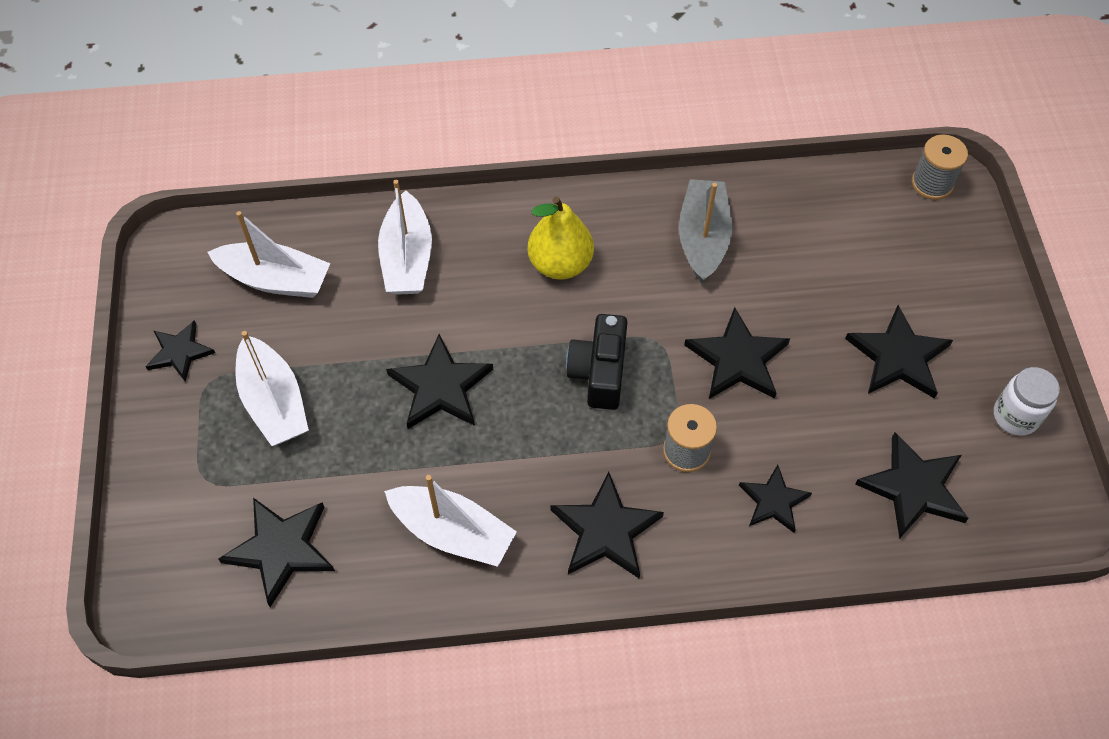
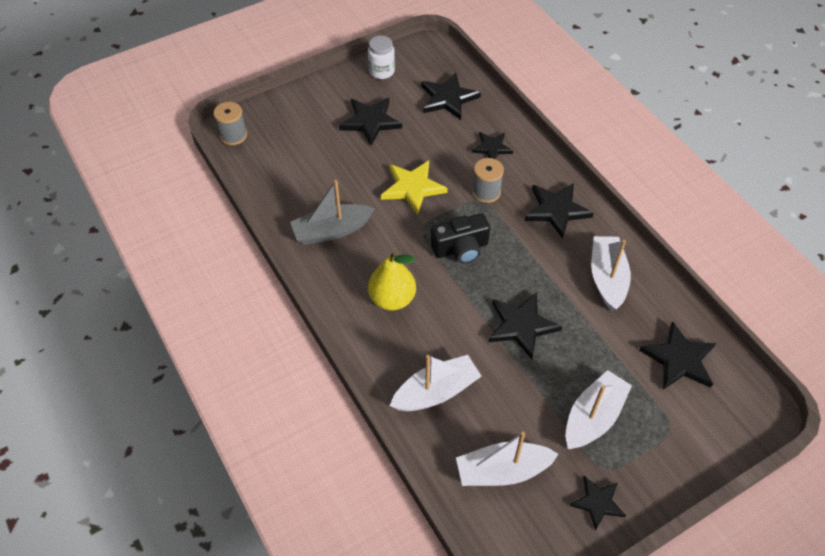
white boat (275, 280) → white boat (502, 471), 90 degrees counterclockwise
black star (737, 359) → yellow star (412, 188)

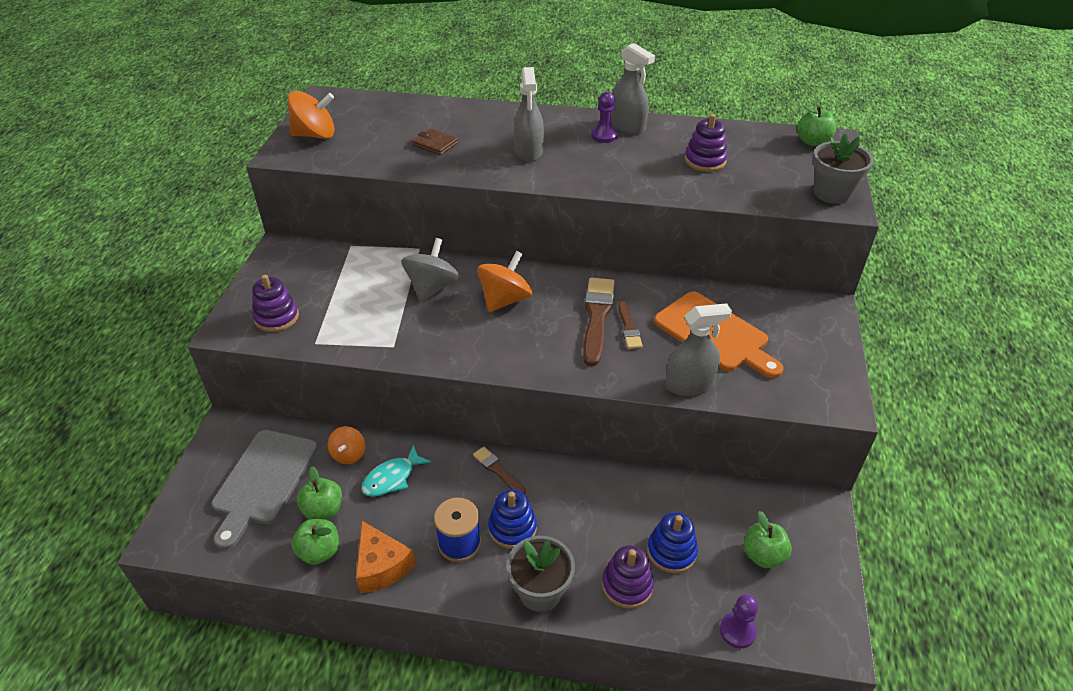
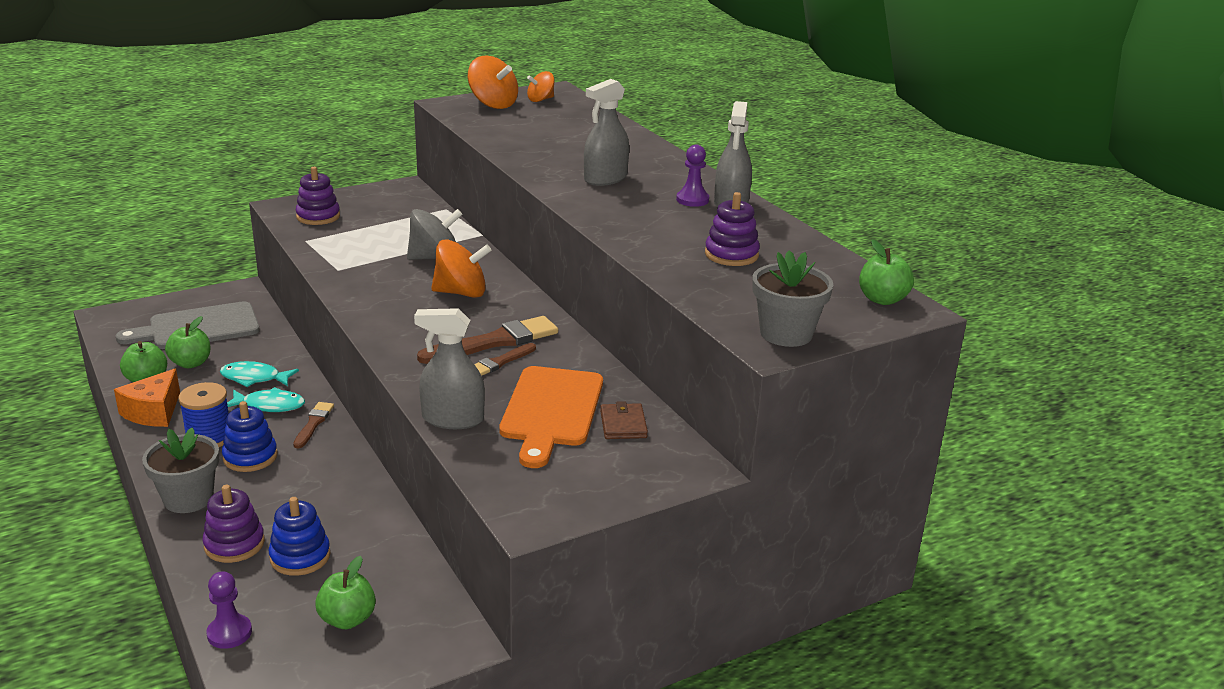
orange spinning top (349, 454) → orange spinning top (540, 100), relocated
brown wallet (435, 144) → brown wallet (623, 424), relocated
grey spray bottle (689, 384) → grey spray bottle (453, 419), 150 degrees clockwise
- → turquoise fish (270, 405)

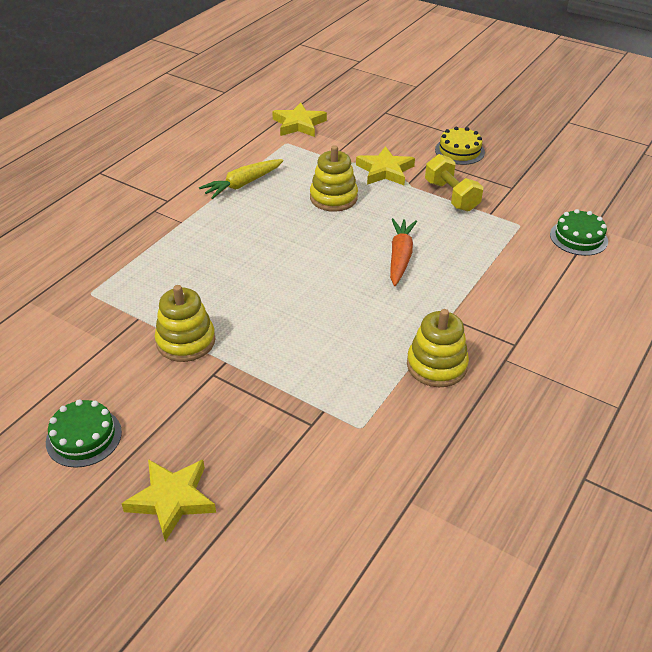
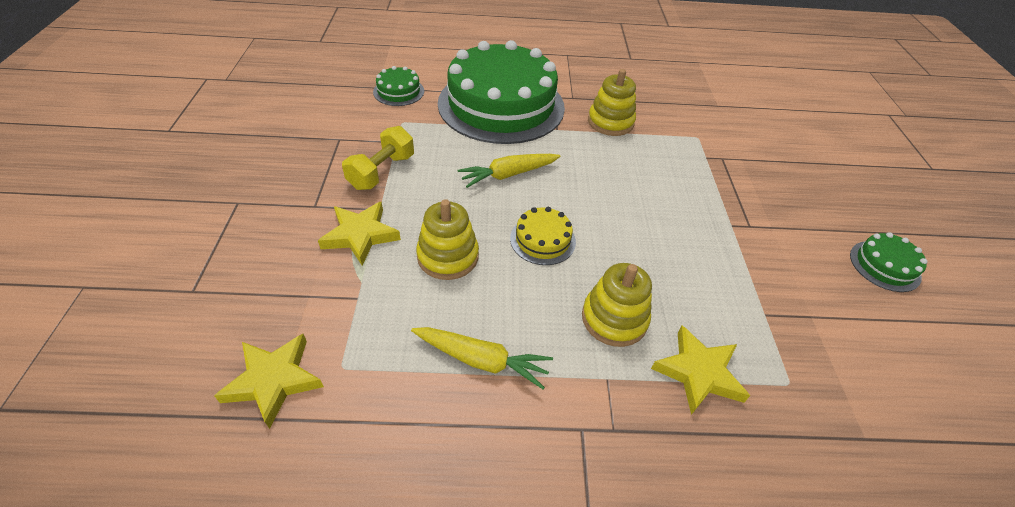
yellow star (172, 499) → yellow star (698, 373), relocated
yellow stacking toy (186, 341) → yellow stacking toy (614, 319), relocated
orange carrot (400, 257) → yellow carrot (508, 174)
yellow cake (459, 151) → yellow cake (542, 240), relocated
- → green cake (501, 105)

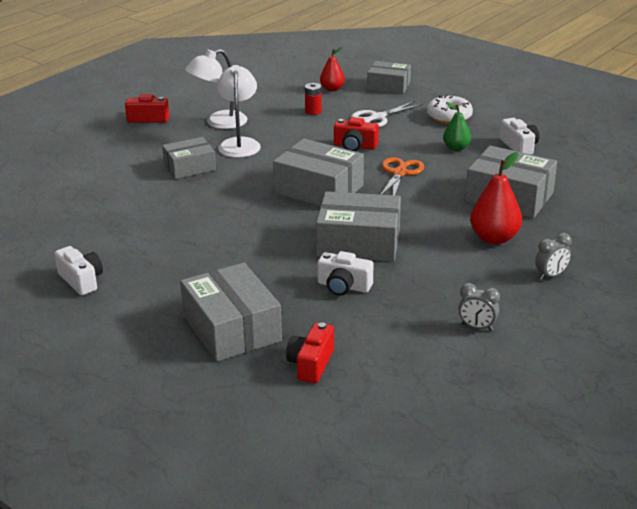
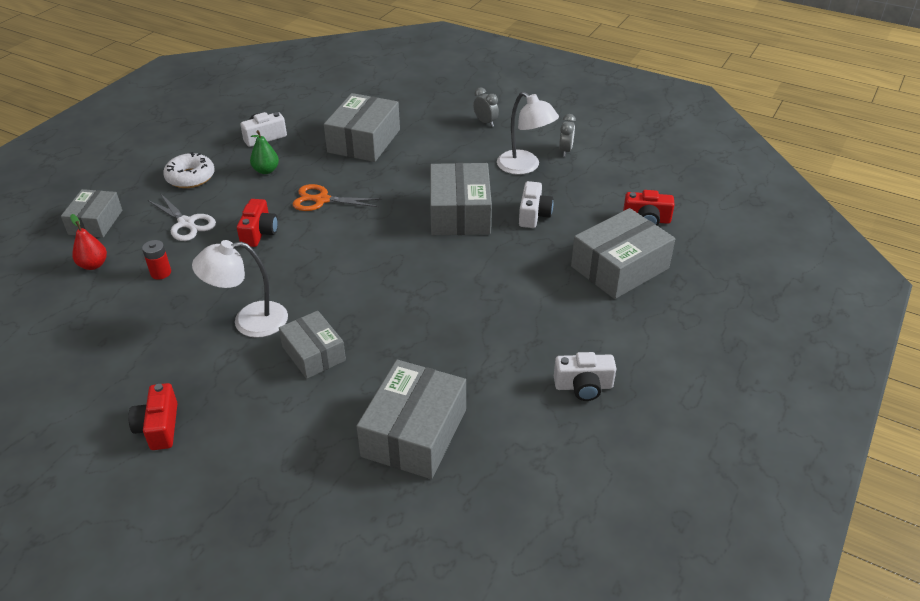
white camera (81, 280) → white camera (583, 386), 135 degrees counterclockwise
white lamp (219, 123) → white lamp (525, 167), relocated
grey box (319, 189) → grey box (414, 433), relocated
red pear (494, 238) → -

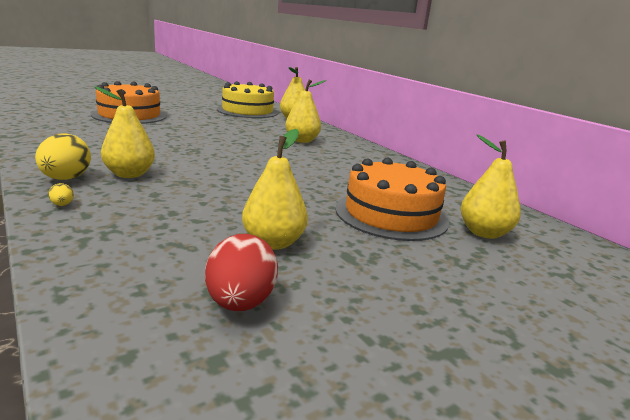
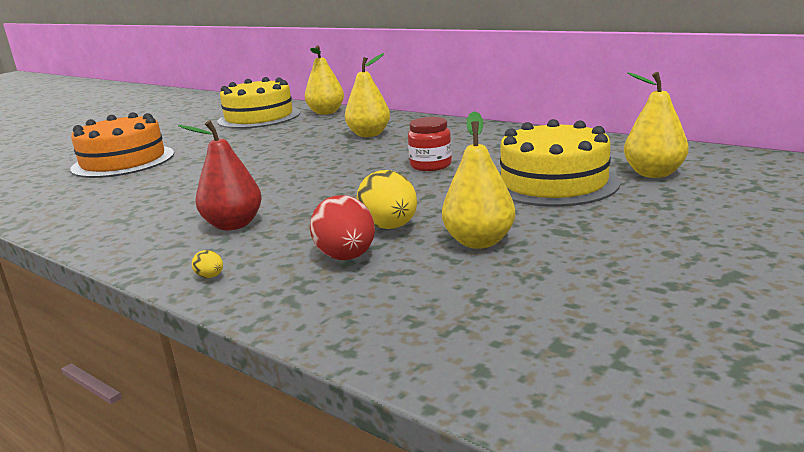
yellow egg (66, 179) → yellow egg (390, 227), relocated
yellow pear (129, 174) → red pear (233, 225)
red egg (240, 303) → red egg (346, 257), relocated
orange cake (391, 214) → yellow cake (554, 183)
- → red jar (431, 165)

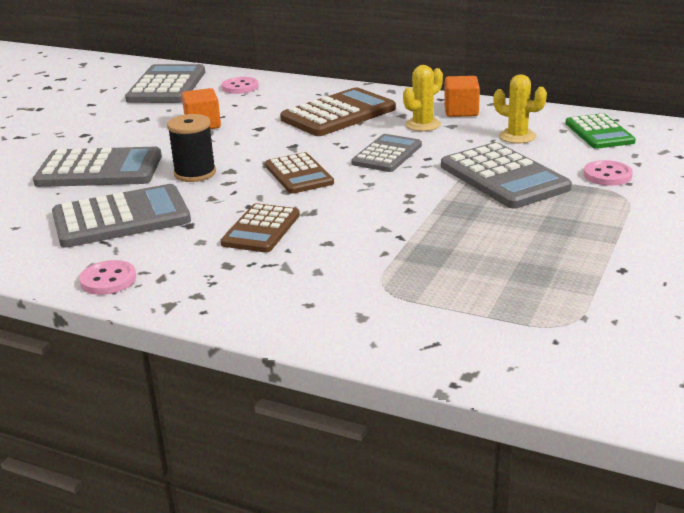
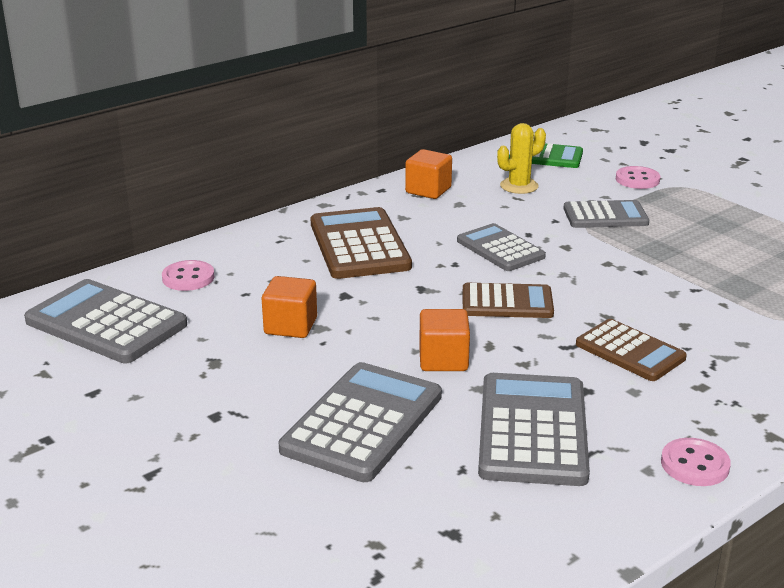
black spool (195, 173) → orange cube (443, 360)
yellow cactus (423, 125) → -
grey calculator (504, 177) → grey calculator (605, 216), x0.64

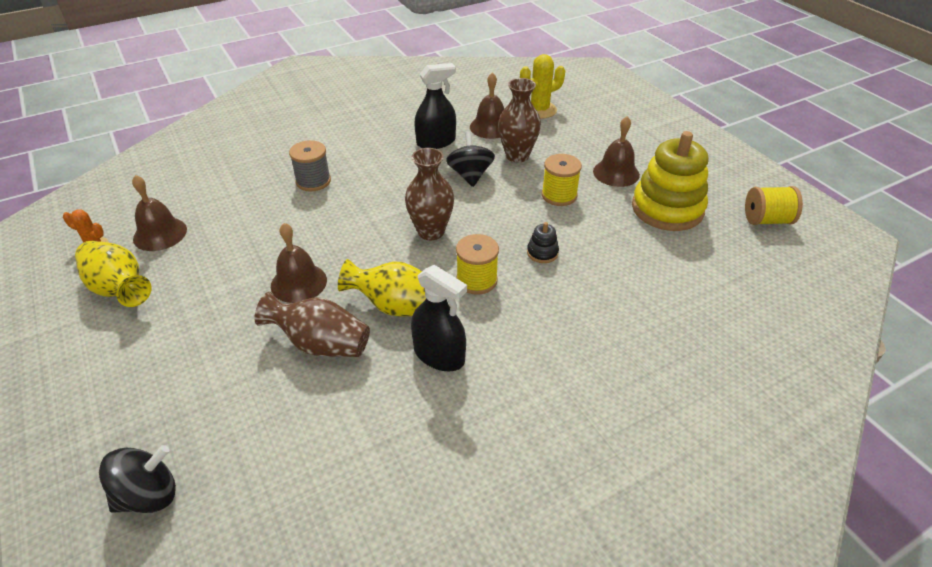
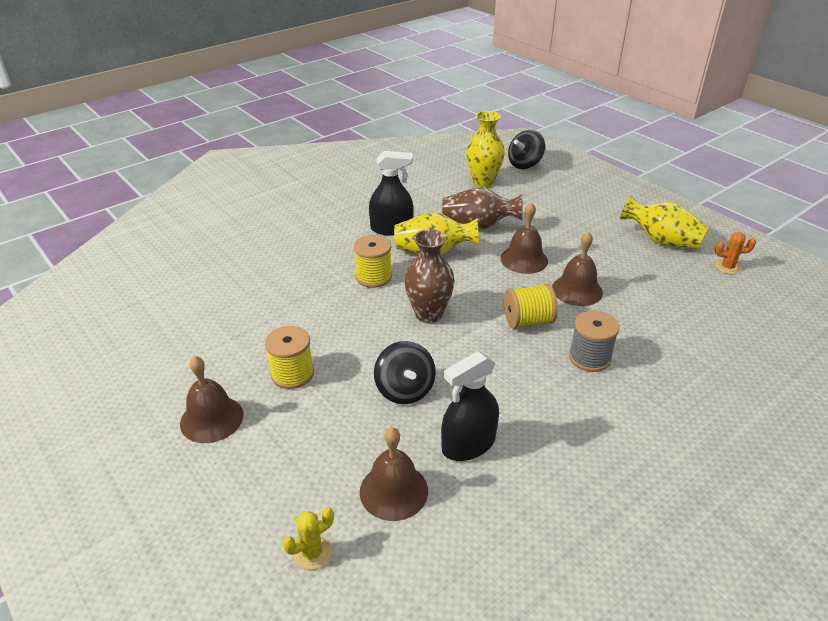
brown bell (160, 234) → brown bell (577, 290), relocated
black spray bottle (439, 355) → black spray bottle (391, 228), 150 degrees clockwise
brown vase (517, 156) → -
yellow cactus (539, 110) → yellow cactus (312, 553), x0.60
black stacking toy (542, 253) → -
yellow stacking toy (667, 209) → -
yellow spool (767, 220) → yellow spool (528, 321), relocated
- → yellow vase (483, 182)

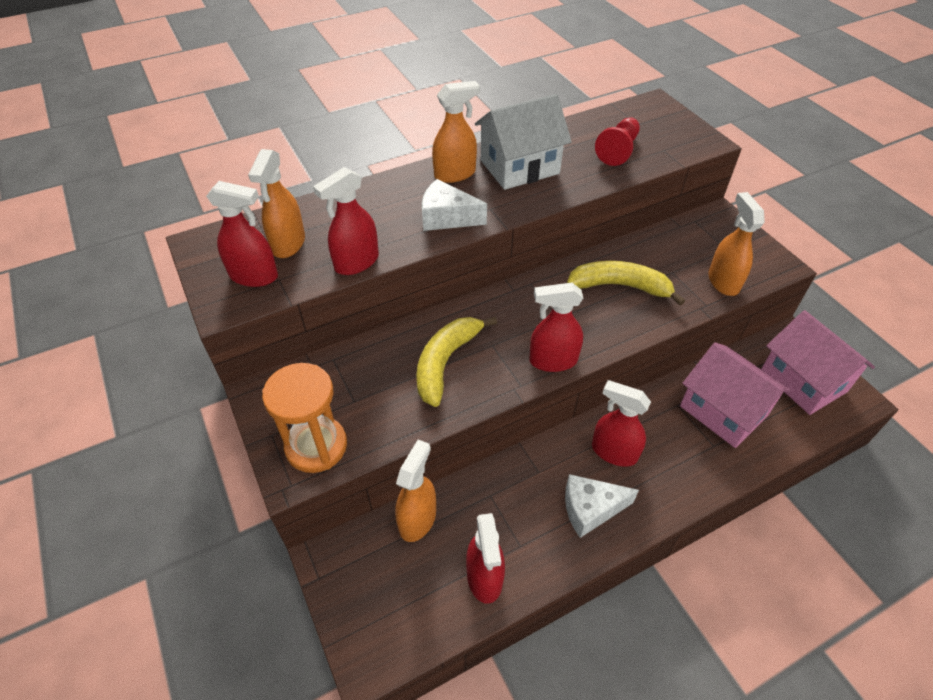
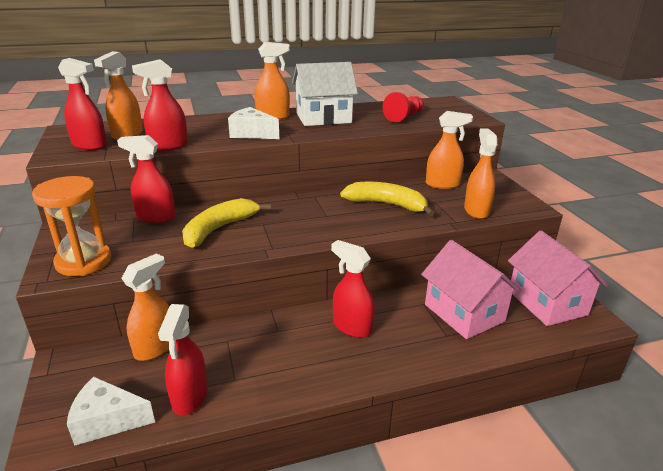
red spray bottle (552, 360) → red spray bottle (155, 217), relocated
white cheese (590, 509) → white cheese (107, 420), relocated
- → orange spray bottle (442, 184)

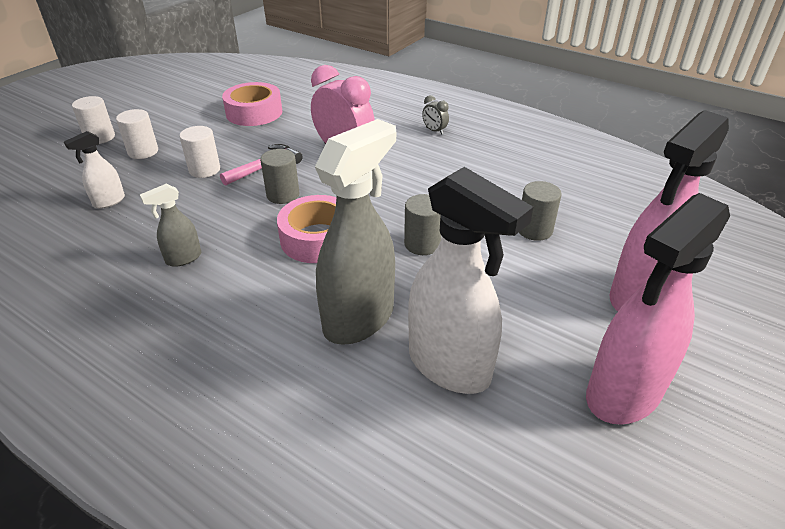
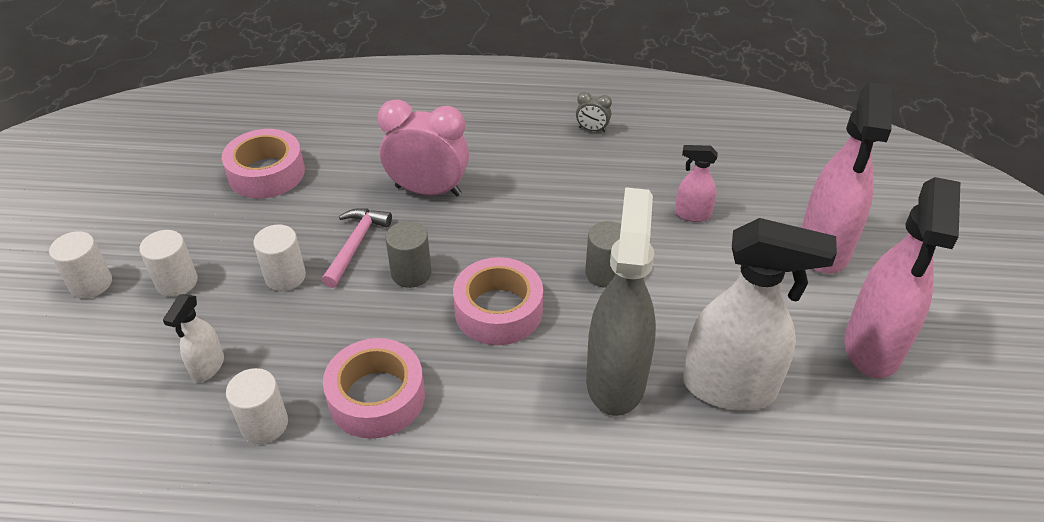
grey spray bottle (183, 258) → pink tape (376, 397)
grey clock (434, 131) → grey clock (592, 129), relocated
grey cylinder (534, 230) → pink spray bottle (692, 214)
- → white cylinder (264, 424)

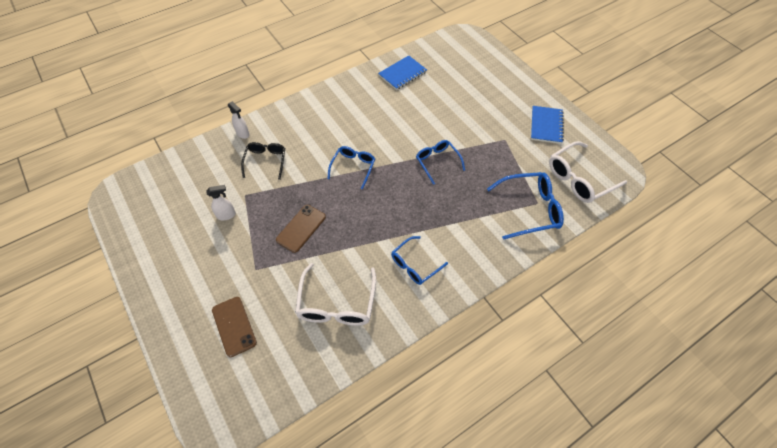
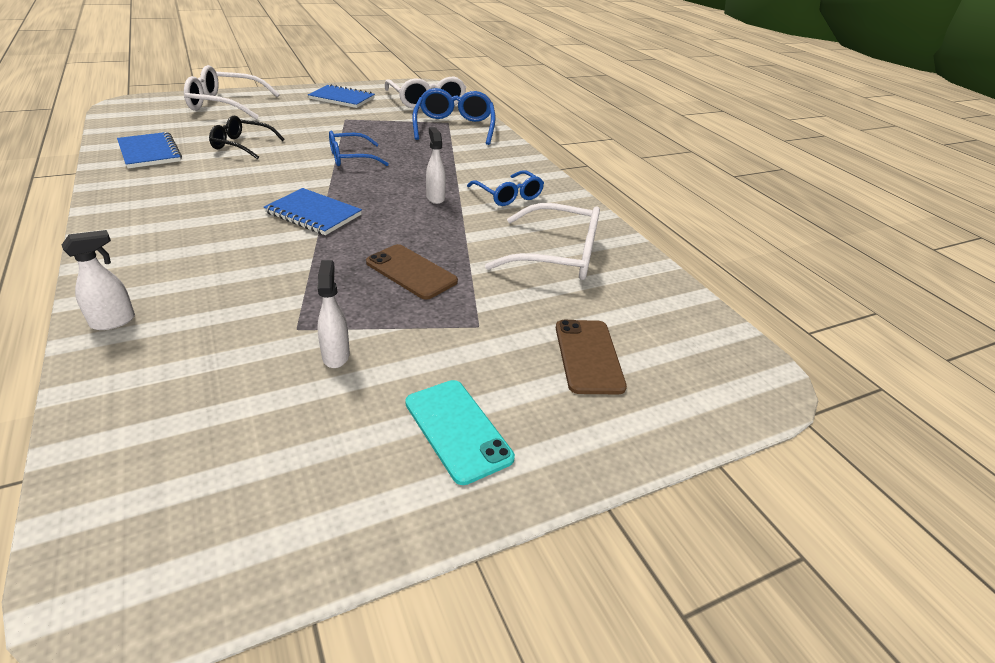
brown phone (234, 326) → brown phone (588, 356), 75 degrees counterclockwise
black glasses (266, 161) → black glasses (242, 145), relocated
blue glasses (353, 167) → blue notebook (313, 214)
- → white glasses (225, 104)
- → turquoise phone (457, 430)
- → white spray bottle (435, 198)

